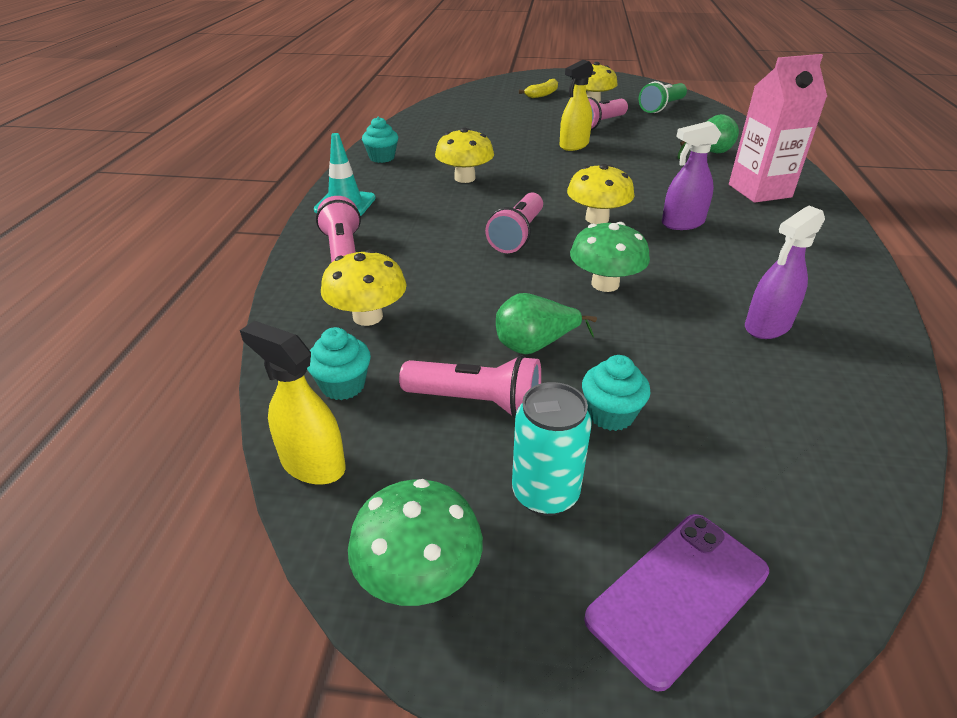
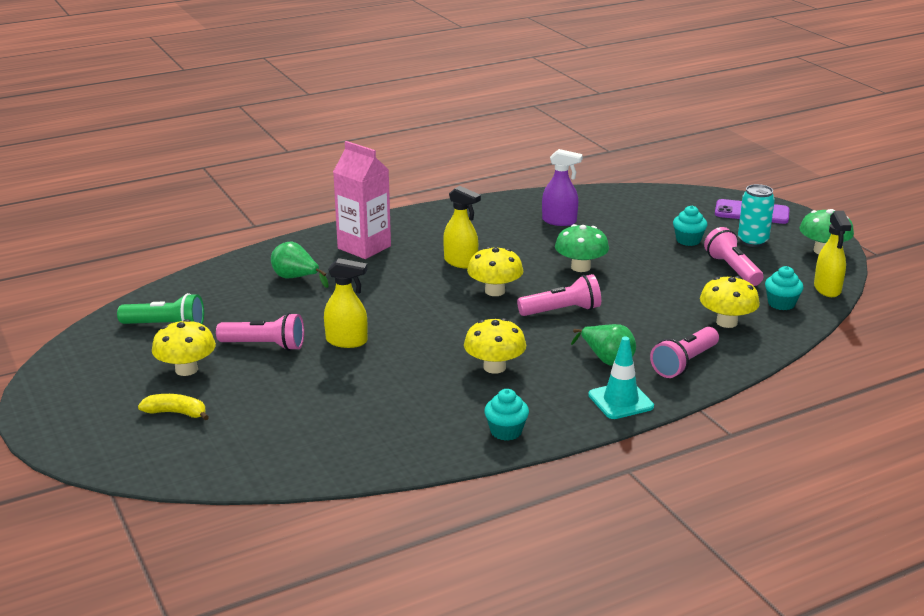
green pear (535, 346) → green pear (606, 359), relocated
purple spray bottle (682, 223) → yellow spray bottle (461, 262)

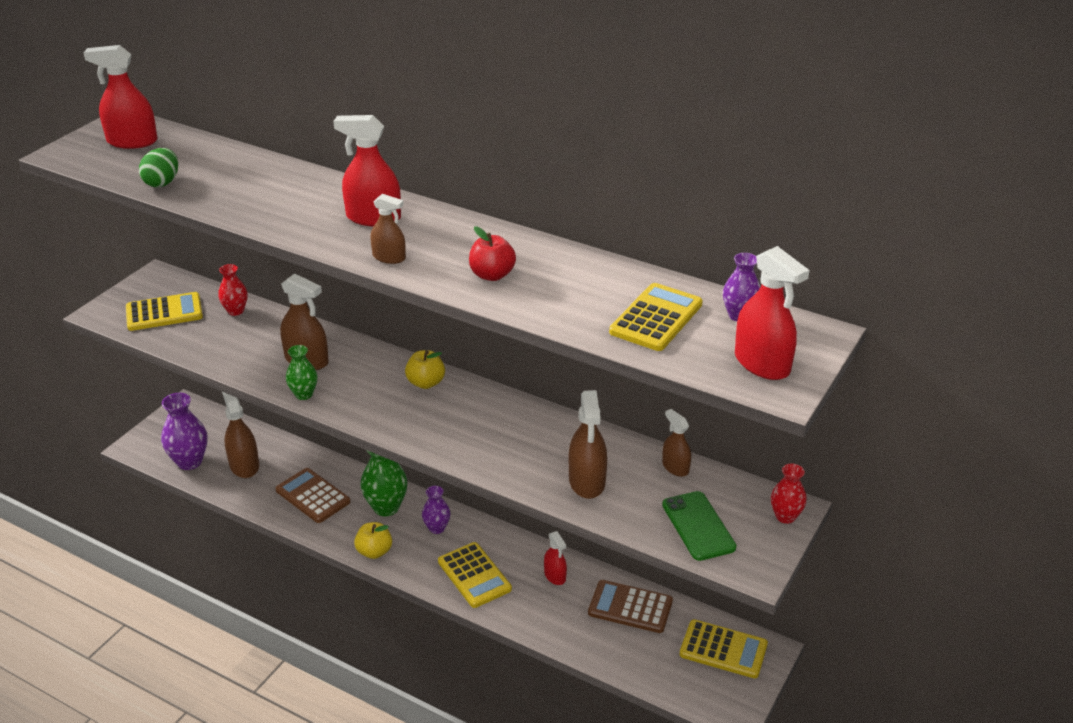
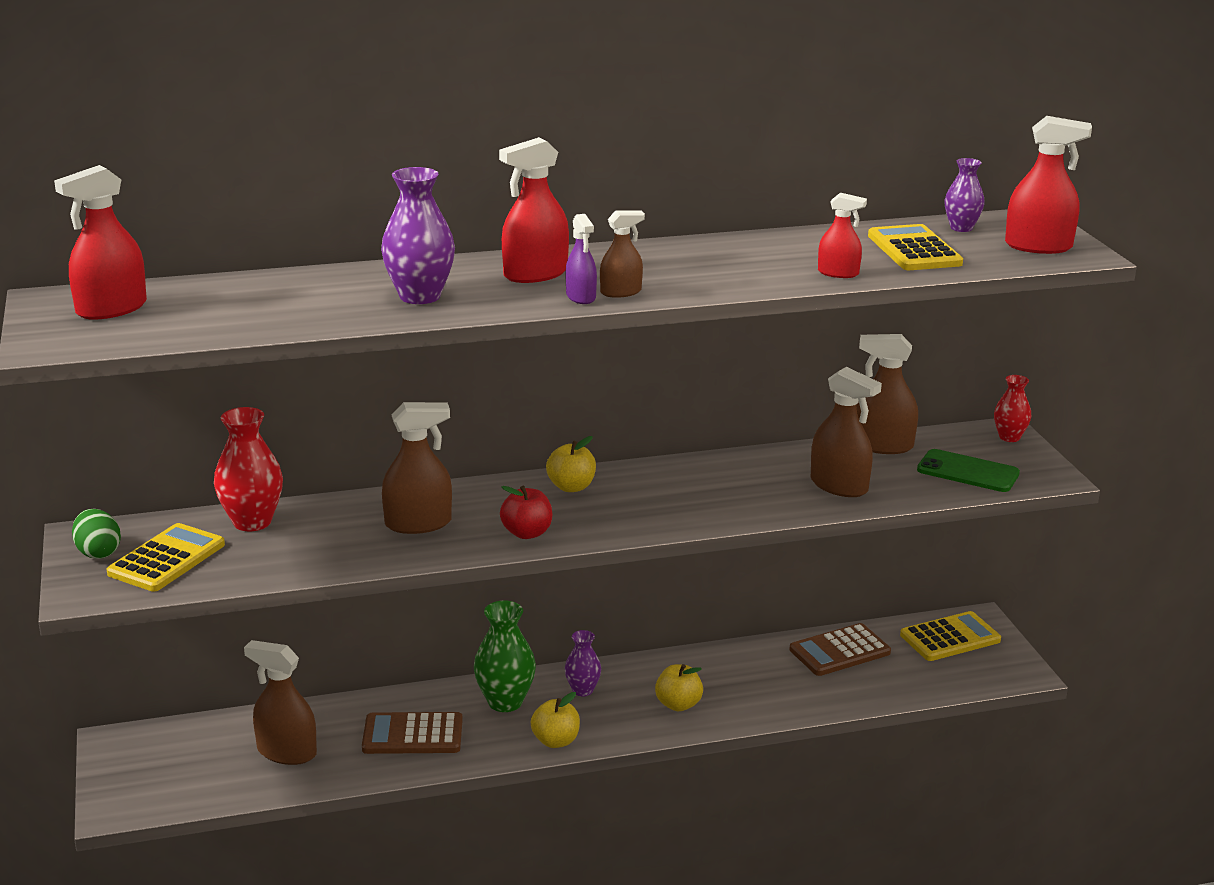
green egg (162, 183) → green egg (98, 552), relocated
purple vase (189, 461) → purple vase (420, 296), relocated
red vase (235, 311) → red vase (252, 522), x1.66
green vase (304, 394) → -
yellow calculator (474, 575) → yellow apple (678, 704)
red apple (492, 275) → red apple (527, 533), relocated
red spray bottle (555, 576) → red spray bottle (838, 273), relocated
brown spray bottle (675, 467) → brown spray bottle (882, 446), x1.66
- → purple spray bottle (581, 297)

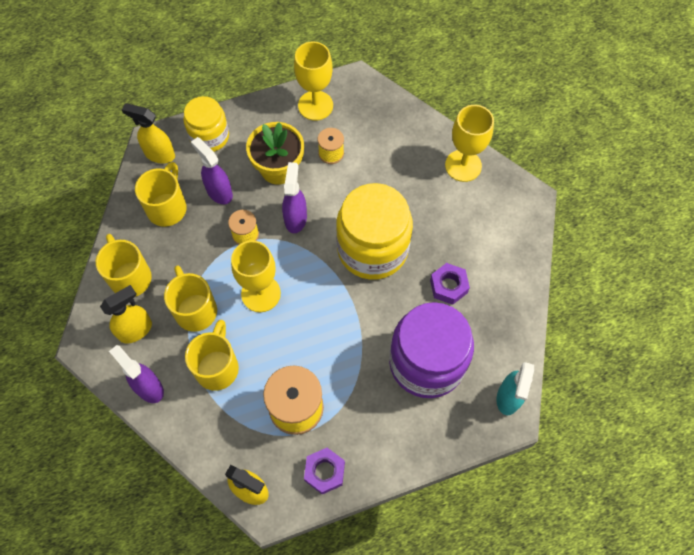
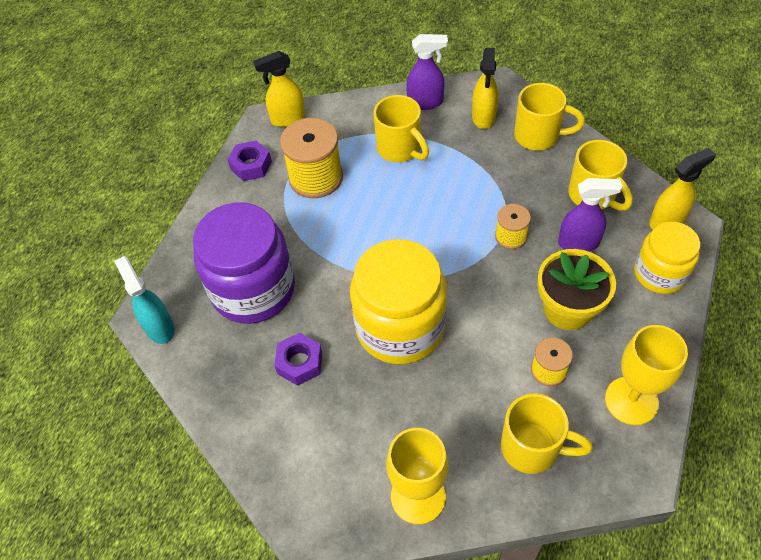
yellow mug (195, 310) → yellow mug (532, 448), relocated
yellow goblet (261, 293) → -
purple spray bottle (295, 218) → -

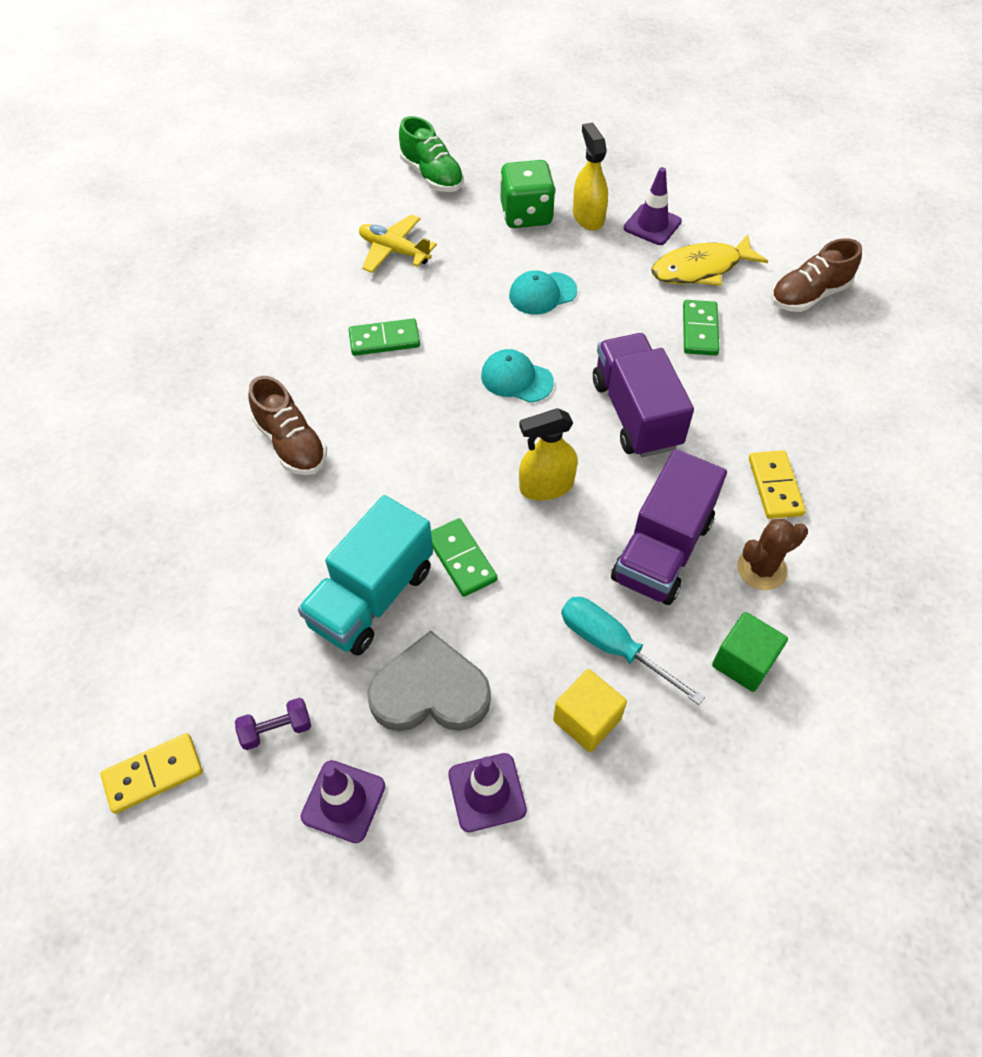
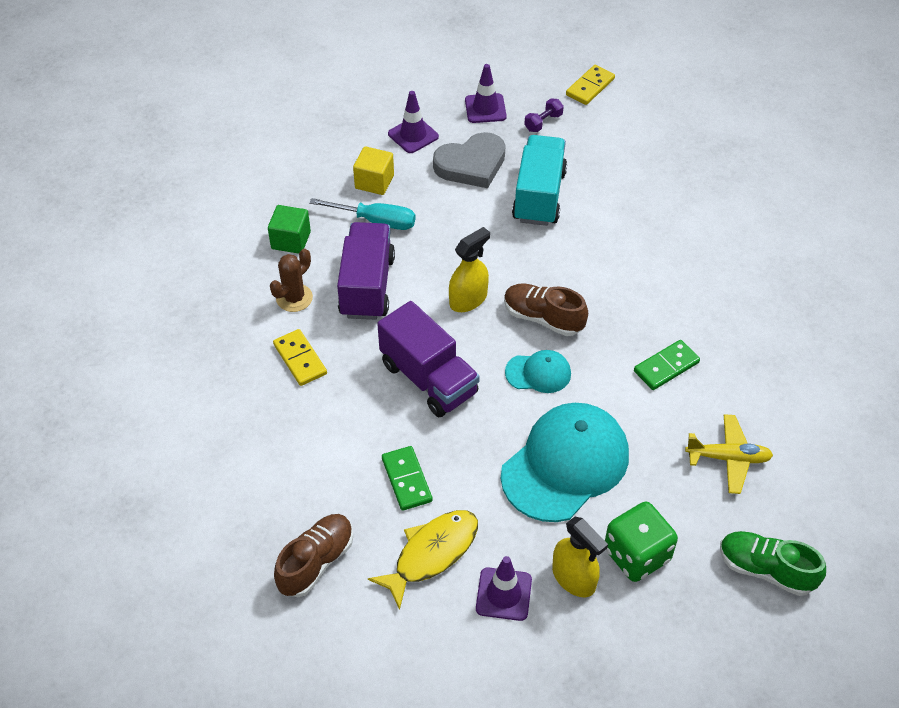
brown shoe (291, 444) → brown shoe (543, 318), relocated
green domino (461, 559) → -
turquoise cap (542, 293) → turquoise cap (565, 464), x2.05

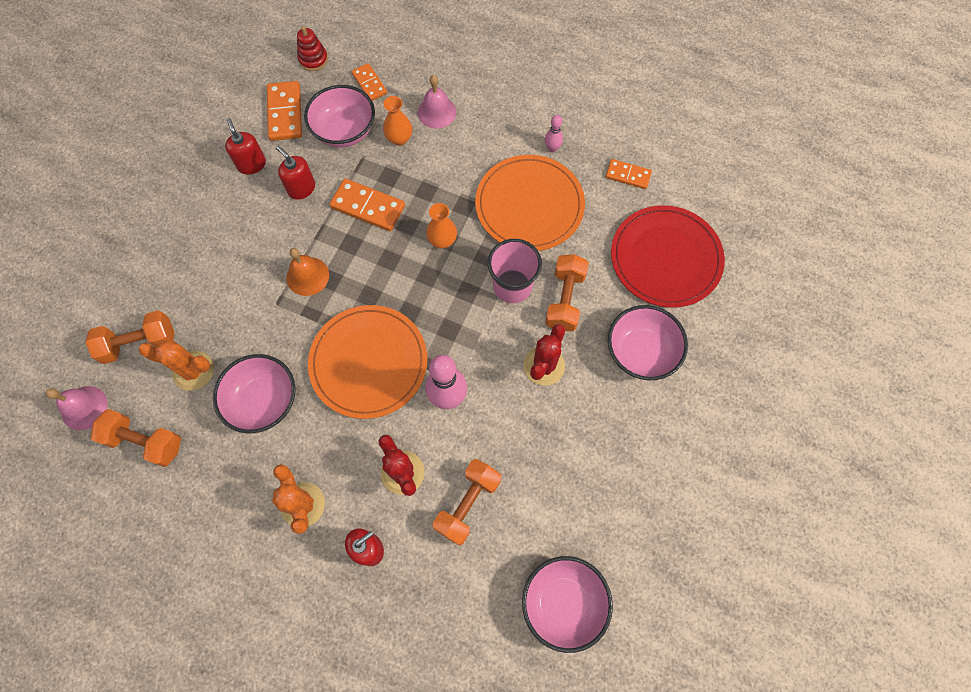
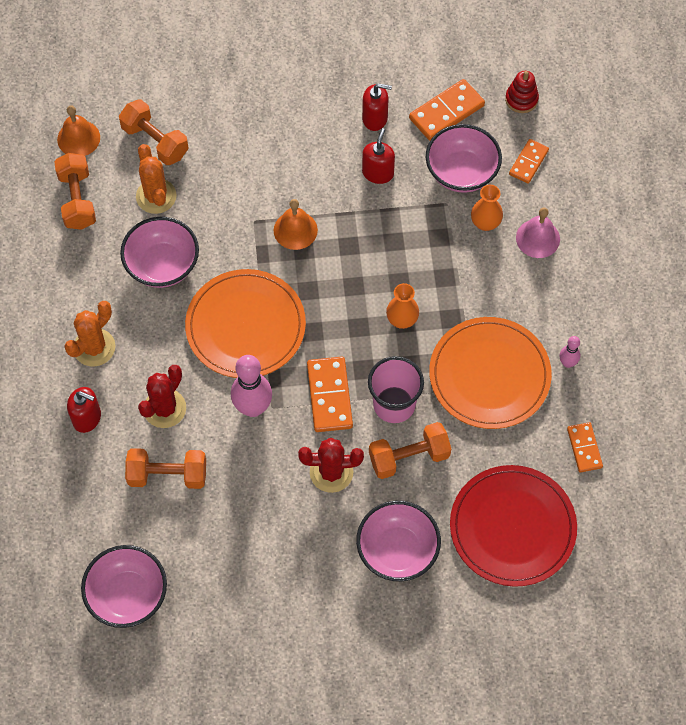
pink bell (84, 408) → orange bell (78, 138)
red soap dispenser (252, 164) → red soap dispenser (375, 118), 60 degrees clockwise
orange domino (368, 206) → orange domino (330, 396), relocated

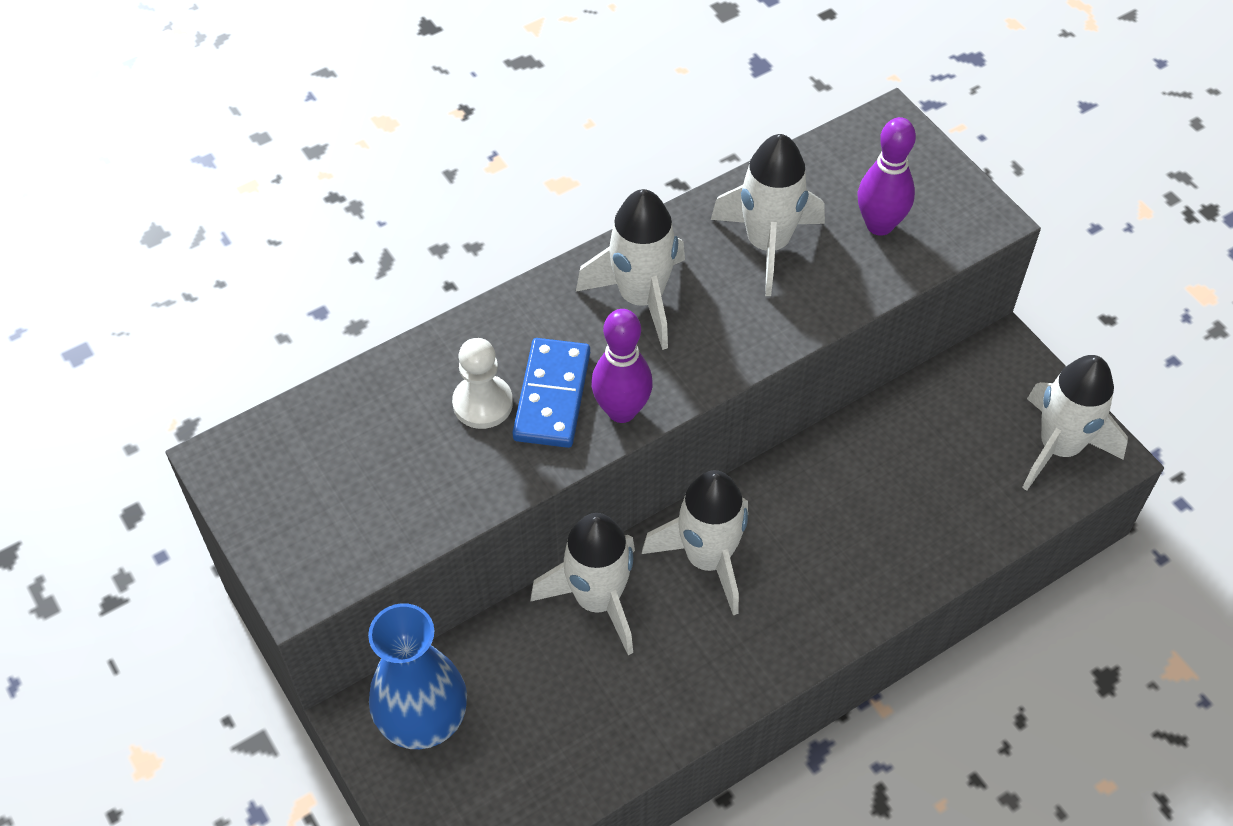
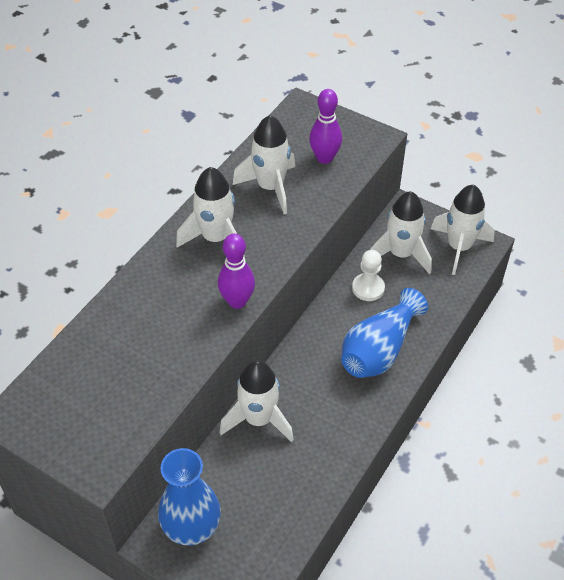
white pawn (483, 403) → white pawn (368, 288), relocated
blue domino (552, 396) → -
white rocket (707, 559) → white rocket (401, 254), relocated
- → blue vase (379, 349)

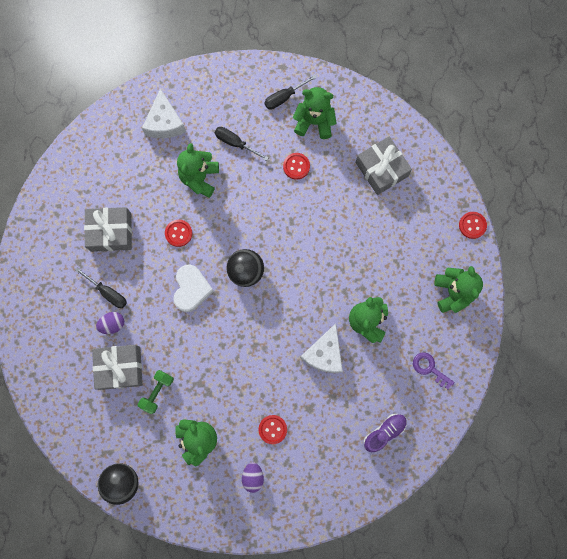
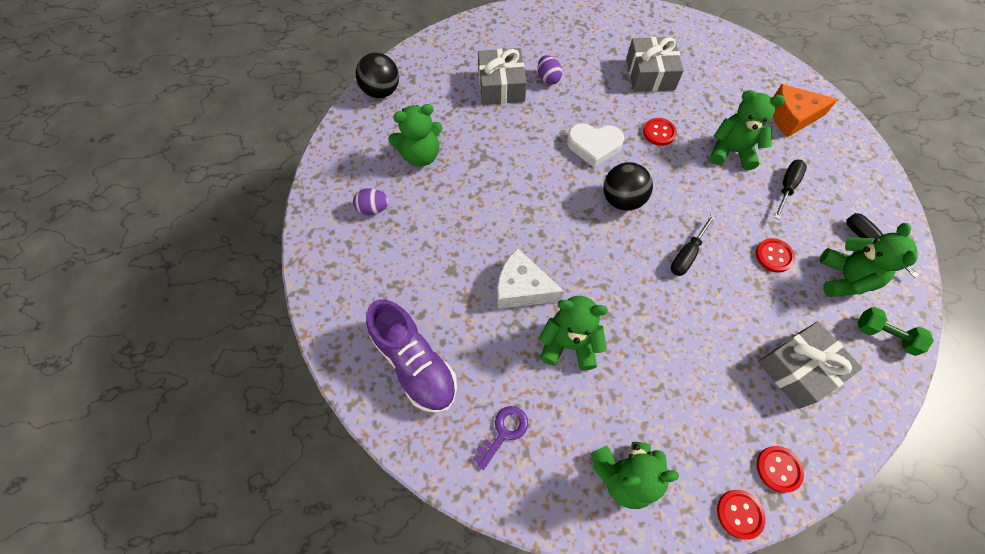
black screwdriver (108, 292) → black screwdriver (687, 254), relocated
green dumbbell (157, 392) → green dumbbell (884, 335), relocated
white cheese (165, 122) → orange cheese (792, 117)
red button (272, 429) → red button (778, 469), relocated
purple shoe (384, 432) → purple shoe (415, 364), x1.69

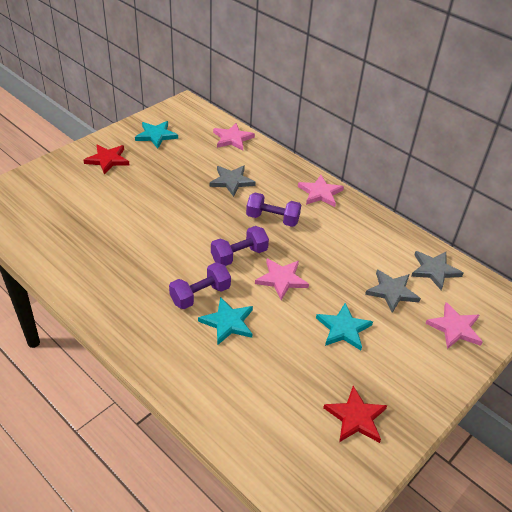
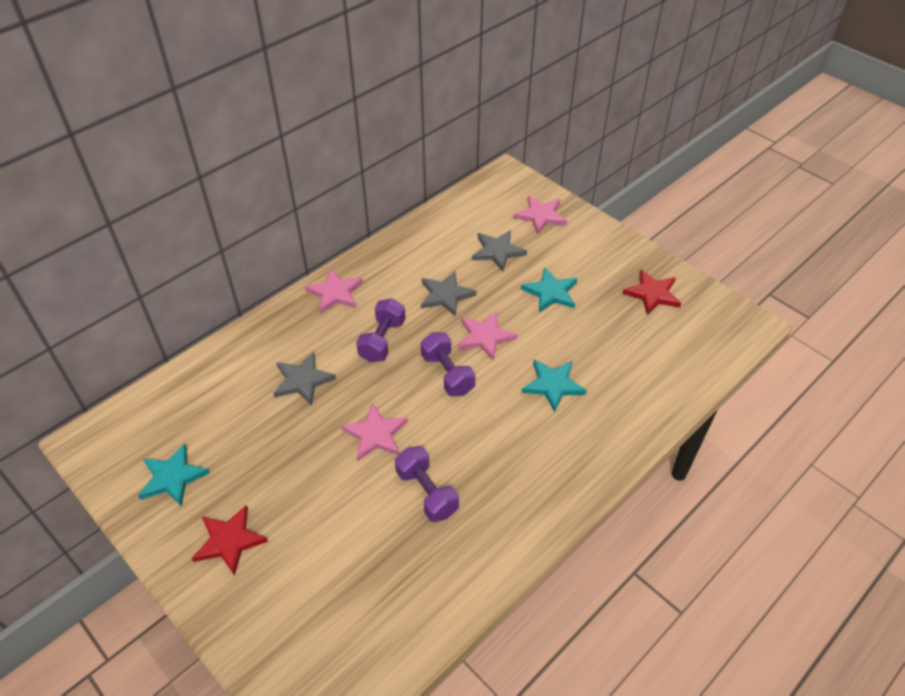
purple dumbbell (200, 295) → purple dumbbell (427, 492), relocated
pink star (232, 138) → pink star (375, 434), relocated
grey star (434, 270) → grey star (446, 295), relocated

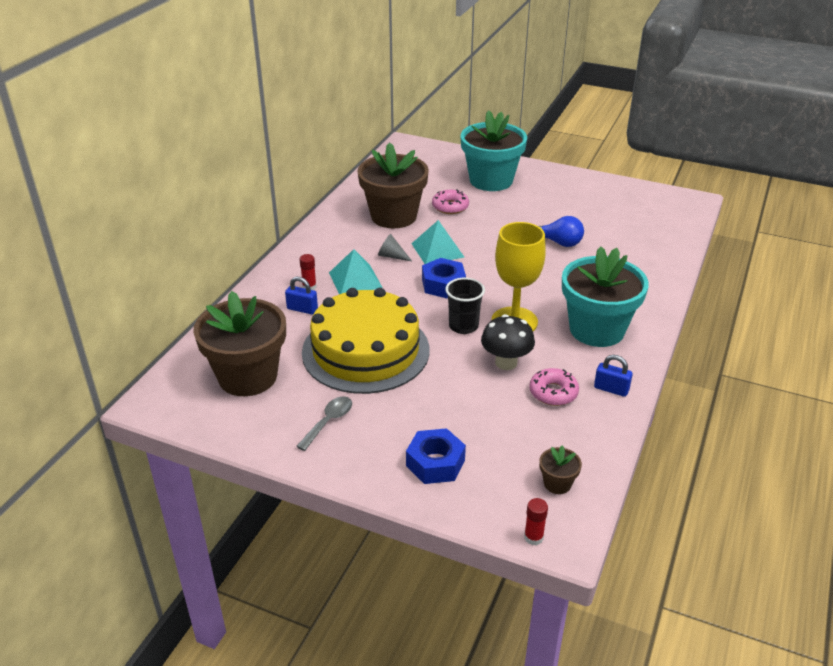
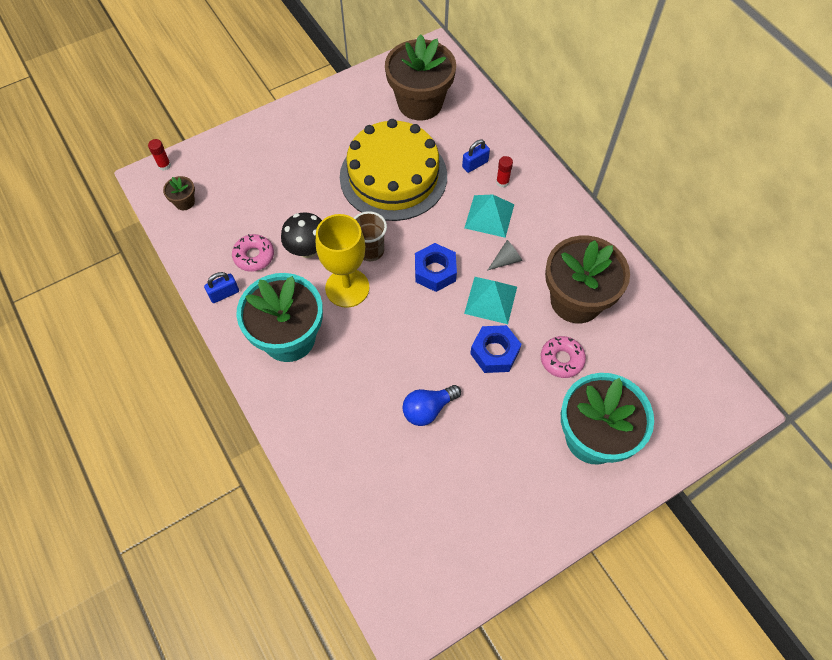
grey spoon (328, 422) → -
blue nut (435, 463) → blue nut (494, 352), relocated
black cup (463, 326) → brown cup (370, 250)

